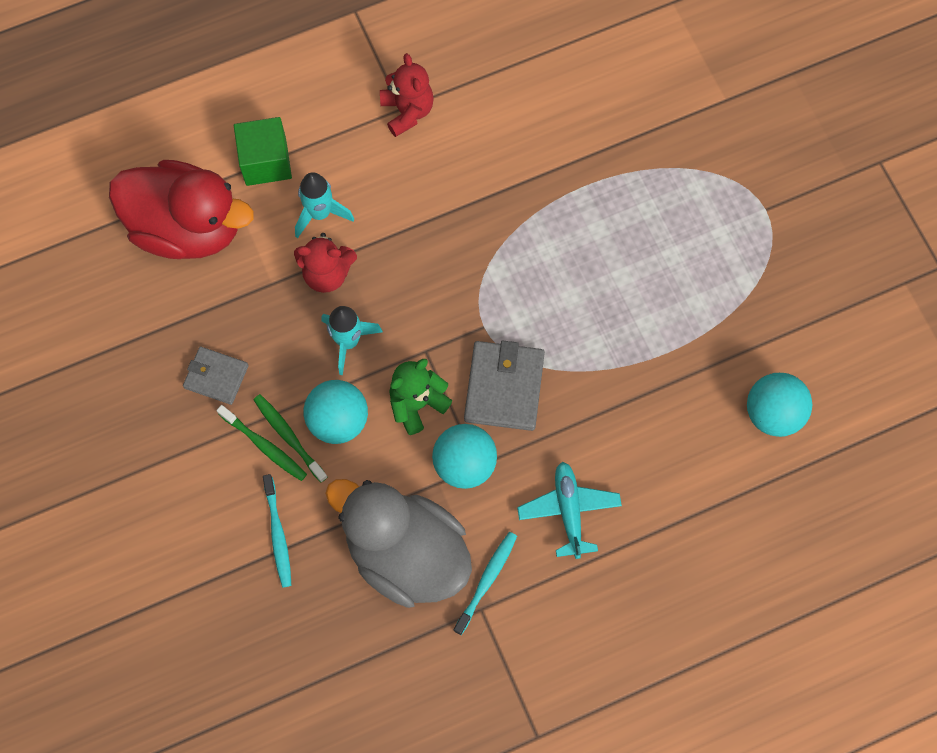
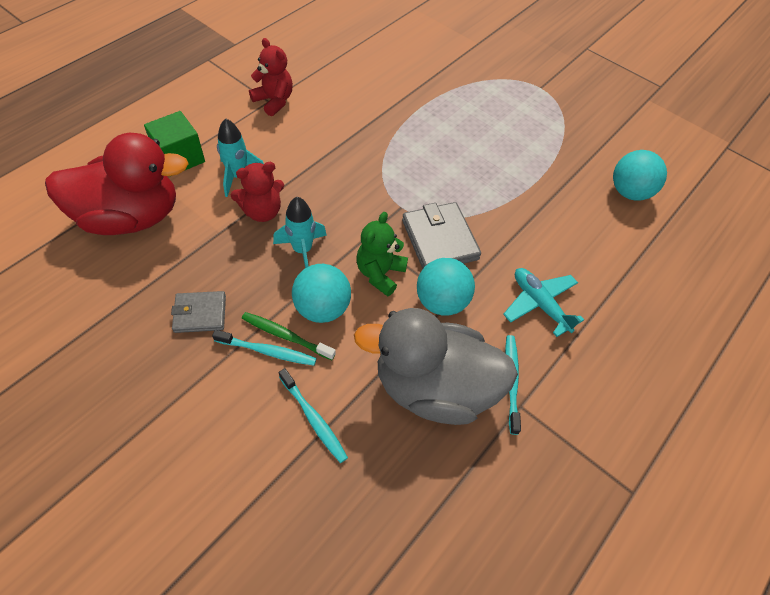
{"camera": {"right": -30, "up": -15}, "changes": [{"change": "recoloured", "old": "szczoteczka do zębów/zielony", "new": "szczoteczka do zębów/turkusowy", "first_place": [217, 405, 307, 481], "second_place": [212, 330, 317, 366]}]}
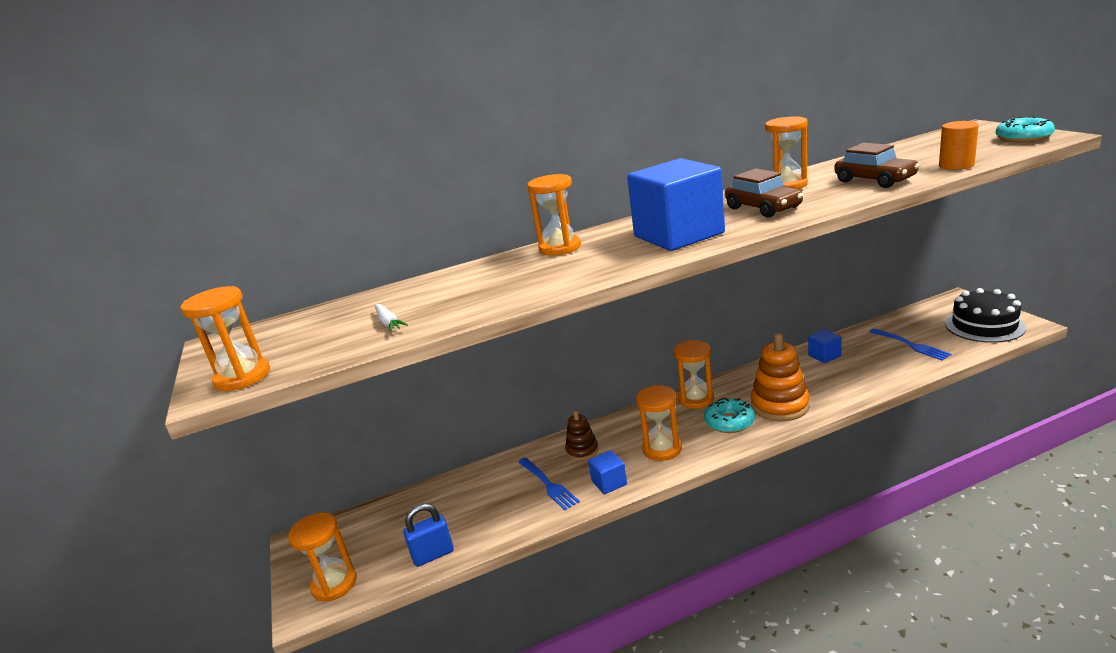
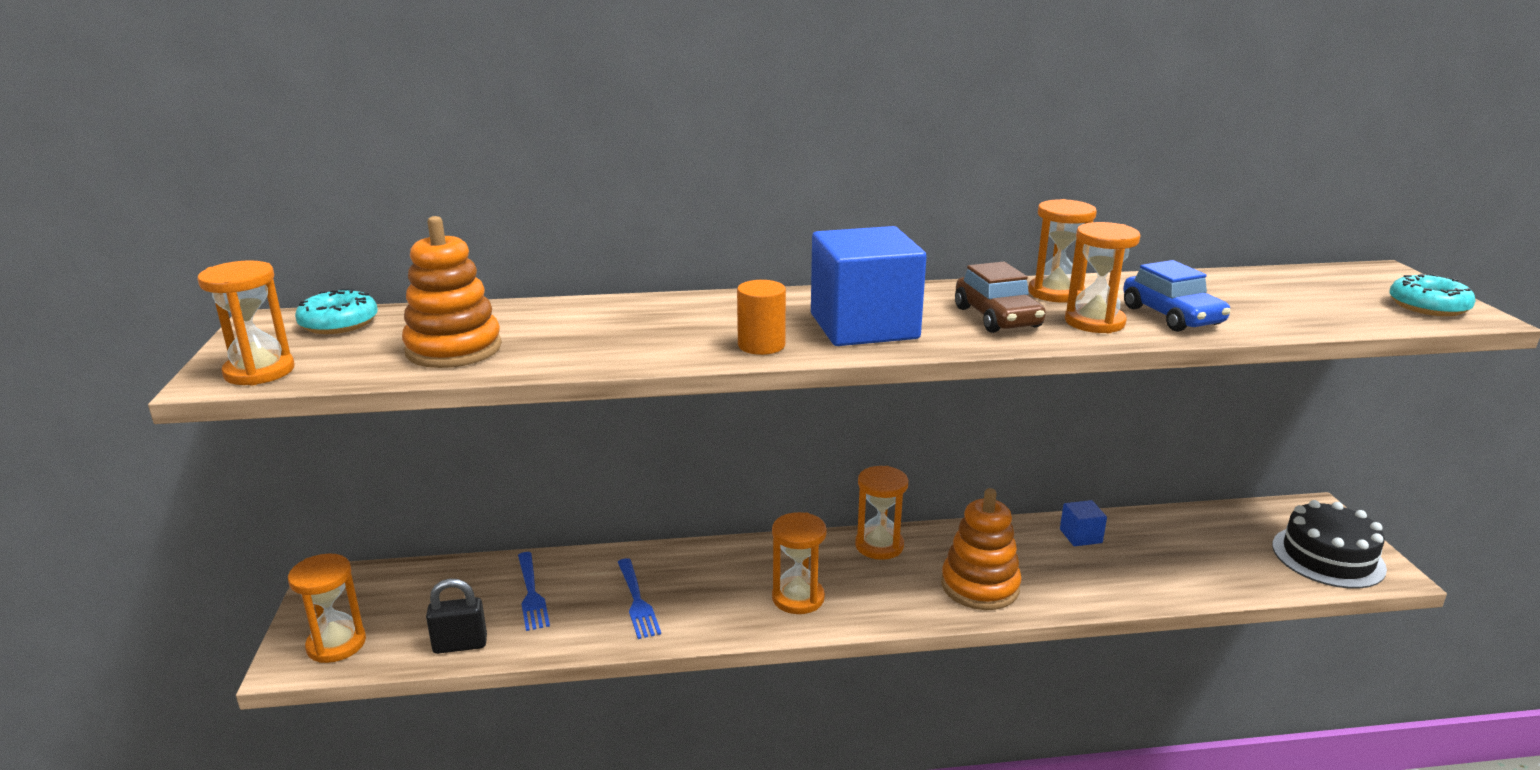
{"camera": {"right": 10, "up": 0}, "changes": [{"change": "moved", "old": "walec/pomarańczowy", "first_place": [939, 121, 979, 170], "second_place": [737, 280, 786, 355]}, {"change": "recoloured", "old": "samochód/brązowy", "new": "samochód/niebieski", "first_place": [834, 143, 920, 188], "second_place": [1123, 260, 1231, 332]}, {"change": "moved", "old": "klepsydra/pomarańczowy", "first_place": [527, 174, 581, 256], "second_place": [1065, 222, 1140, 333]}, {"change": "replaced", "old": "marchewka/biały", "new": "zabawka nakładanka/pomarańczowy", "first_place": [375, 304, 408, 332], "second_place": [402, 216, 502, 368]}, {"change": "moved", "old": "widelec/niebieski", "first_place": [869, 329, 951, 360], "second_place": [518, 552, 550, 631]}, {"change": "moved", "old": "donut/turkusowy", "first_place": [704, 397, 755, 433], "second_place": [295, 289, 378, 334]}, {"change": "removed", "old": "zabawka nakładanka/brązowy", "first_place": [565, 410, 598, 460]}, {"change": "removed", "old": "sześcian/niebieski", "first_place": [588, 450, 627, 495]}, {"change": "recoloured", "old": "kłódka/niebieski", "new": "kłódka/czarny", "first_place": [403, 503, 454, 567], "second_place": [426, 579, 487, 654]}]}
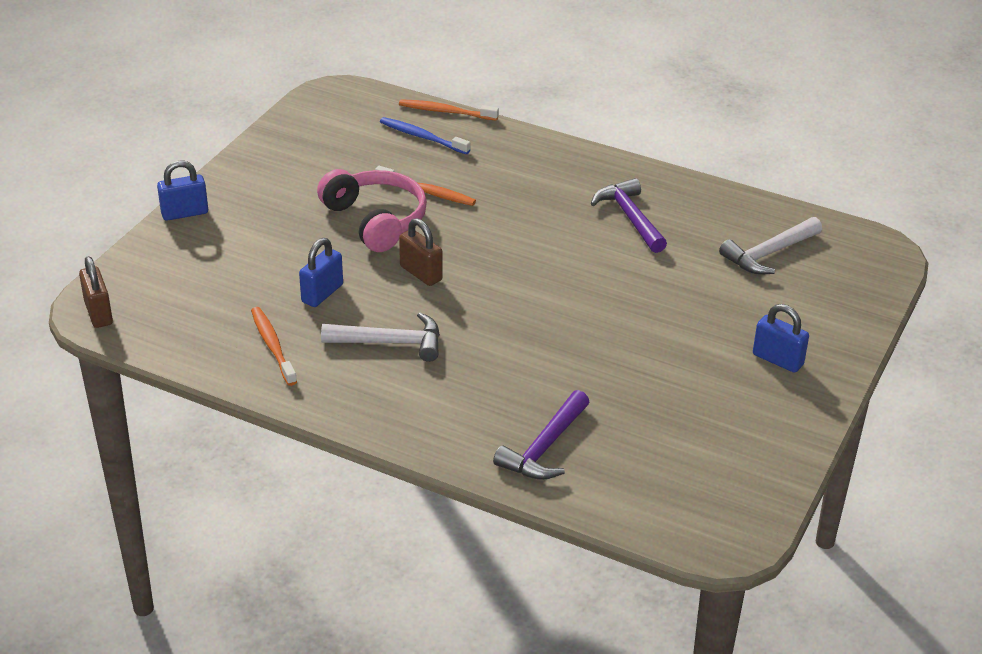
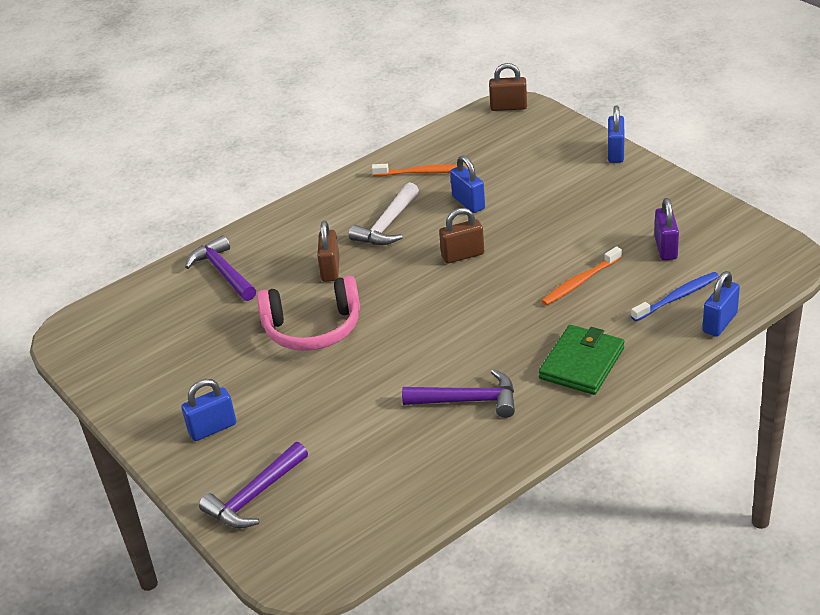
{"camera": {"right": 120, "up": 0}, "changes": [{"change": "replaced", "old": "szczoteczka do zębów/pomarańczowy", "new": "kłódka/niebieski", "first_place": [399, 99, 499, 121], "second_place": [702, 271, 740, 337]}, {"change": "moved", "old": "słuchawki/różowy", "first_place": [317, 169, 427, 252], "second_place": [257, 276, 360, 351]}, {"change": "removed", "old": "młotek/biały", "first_place": [719, 217, 822, 275]}, {"change": "added", "new": "kłódka/fioletowy", "second_place": [654, 198, 679, 260]}, {"change": "added", "new": "kłódka/brązowy", "second_place": [317, 221, 340, 282]}, {"change": "added", "new": "portfel/zielony", "second_place": [539, 325, 624, 395]}, {"change": "added", "new": "młotek/fioletowy", "second_place": [199, 442, 308, 528]}]}
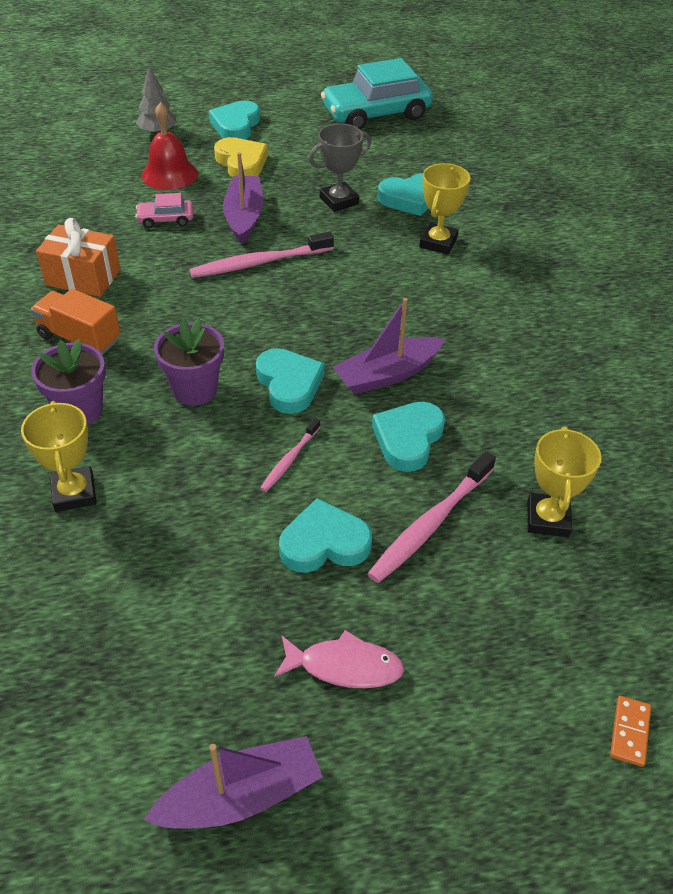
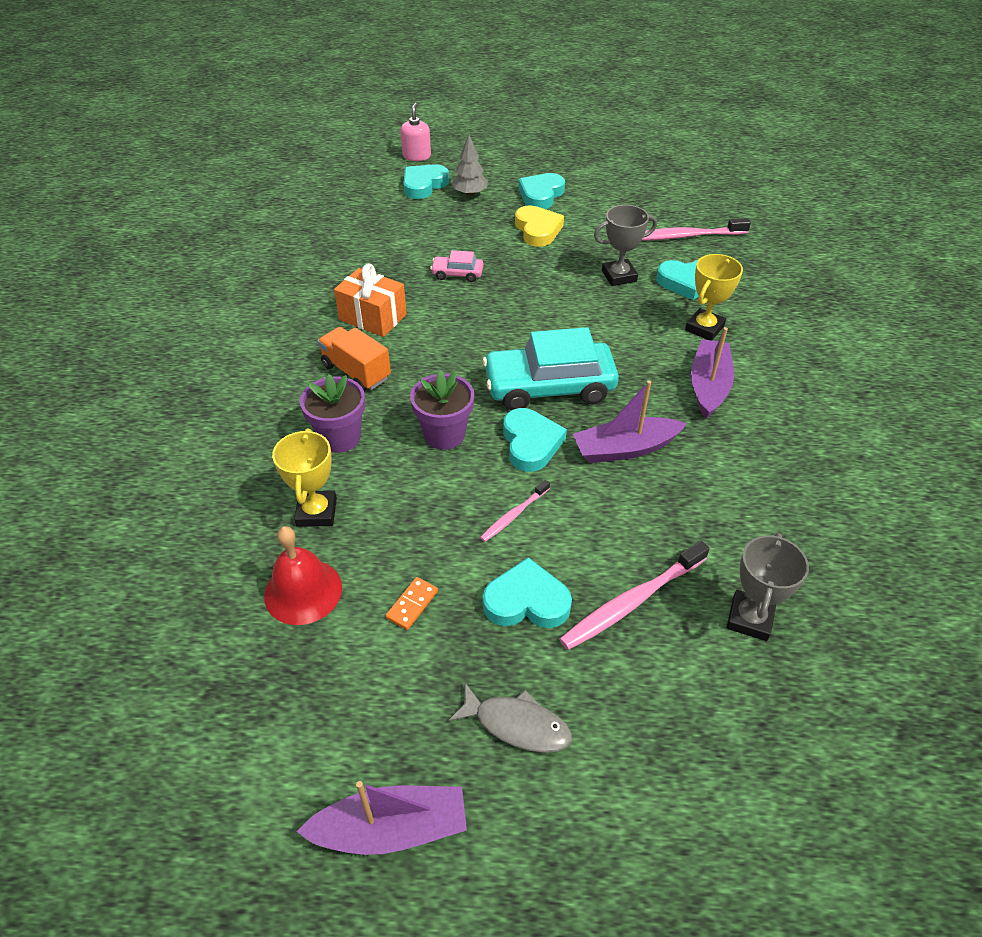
{"camera": {"right": 15, "up": 0}, "changes": [{"change": "moved", "old": "samochód/turkusowy", "first_place": [321, 58, 433, 129], "second_place": [483, 327, 619, 410]}, {"change": "moved", "old": "dzwonek/czerwony", "first_place": [141, 102, 198, 190], "second_place": [264, 526, 342, 625]}, {"change": "moved", "old": "łódka/fioletowy", "first_place": [223, 152, 263, 244], "second_place": [691, 327, 734, 418]}, {"change": "moved", "old": "szczoteczka do zębów/różowy", "first_place": [189, 232, 334, 278], "second_place": [641, 218, 751, 241]}, {"change": "moved", "old": "serce/turkusowy", "first_place": [372, 402, 445, 472], "second_place": [404, 164, 449, 199]}, {"change": "recoloured", "old": "puchar/żółty", "new": "puchar/szary", "first_place": [527, 426, 602, 537], "second_place": [727, 533, 809, 641]}, {"change": "recoloured", "old": "ryba/różowy", "new": "ryba/szary", "first_place": [274, 630, 405, 688], "second_place": [449, 683, 572, 753]}, {"change": "moved", "old": "kostka domina/pomarańczowy", "first_place": [610, 696, 651, 767], "second_place": [385, 577, 438, 630]}, {"change": "added", "new": "dozownik mydła/różowy", "second_place": [401, 102, 431, 161]}]}
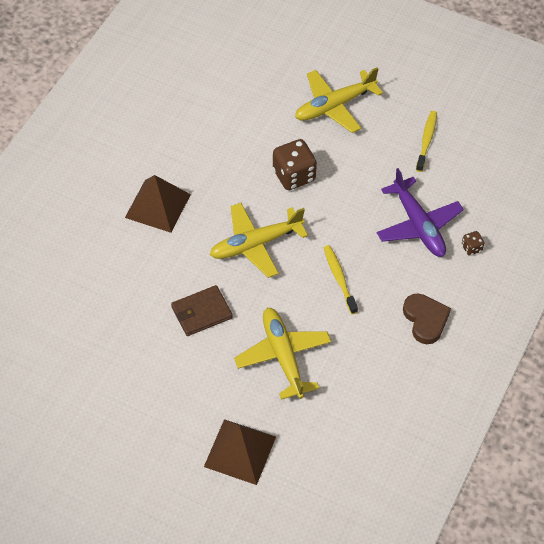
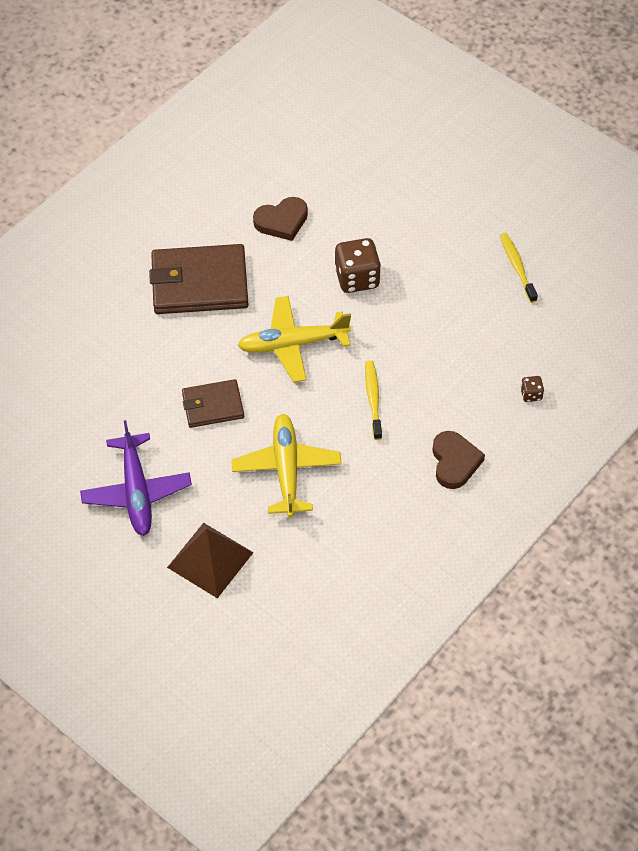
{"camera": {"right": 15, "up": 0}, "changes": [{"change": "removed", "old": "samolot/żółty", "first_place": [295, 67, 383, 133]}, {"change": "turned", "old": "szczoteczka do zębów/żółty", "first_place": [416, 111, 437, 172], "second_place": [500, 233, 538, 303], "degrees": -45}, {"change": "moved", "old": "samolot/fioletowy", "first_place": [377, 168, 464, 257], "second_place": [80, 420, 192, 536]}, {"change": "replaced", "old": "piramida/brązowy", "new": "portfel/brązowy", "first_place": [125, 175, 191, 233], "second_place": [149, 244, 249, 314]}, {"change": "added", "new": "serce/brązowy", "second_place": [253, 197, 308, 241]}]}
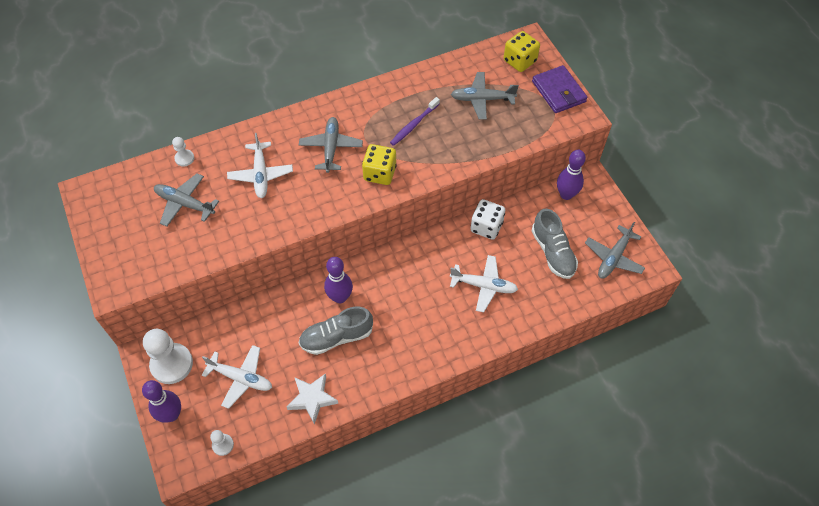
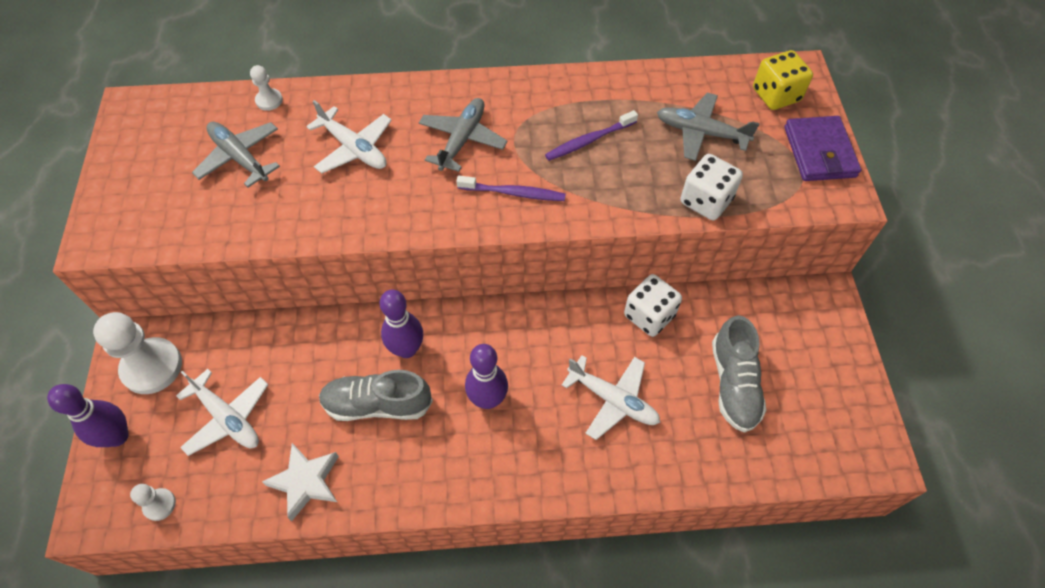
{"camera": {"right": 20, "up": 0}, "changes": [{"change": "turned", "old": "samolot/biały", "first_place": [227, 133, 293, 198], "second_place": [306, 100, 392, 173], "degrees": -60}, {"change": "replaced", "old": "kostka do gry/żółty", "new": "szczoteczka do zębów/fioletowy", "first_place": [362, 144, 397, 185], "second_place": [456, 176, 566, 201]}, {"change": "moved", "old": "kręgiel/fioletowy", "first_place": [557, 150, 586, 200], "second_place": [465, 344, 508, 409]}, {"change": "removed", "old": "samolot/szary", "first_place": [585, 222, 645, 279]}, {"change": "added", "new": "kostka do gry/biały", "second_place": [680, 154, 743, 220]}]}
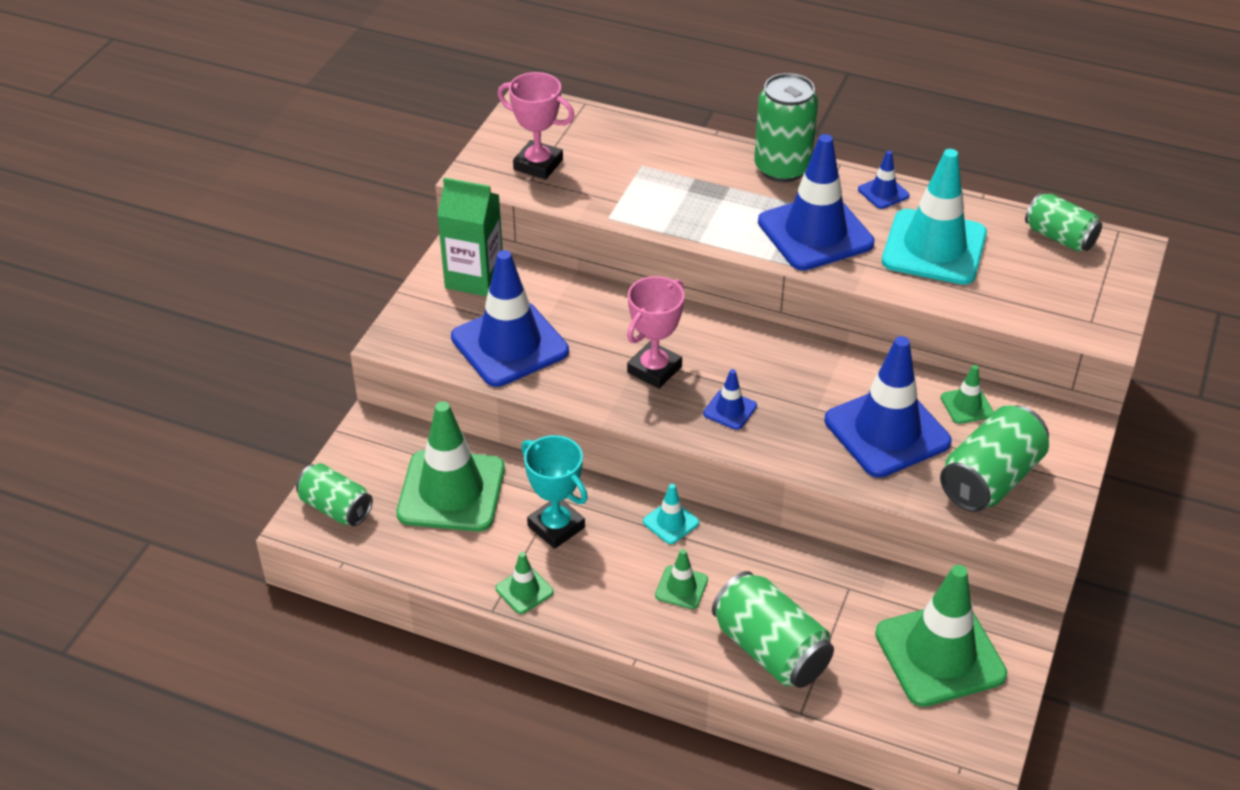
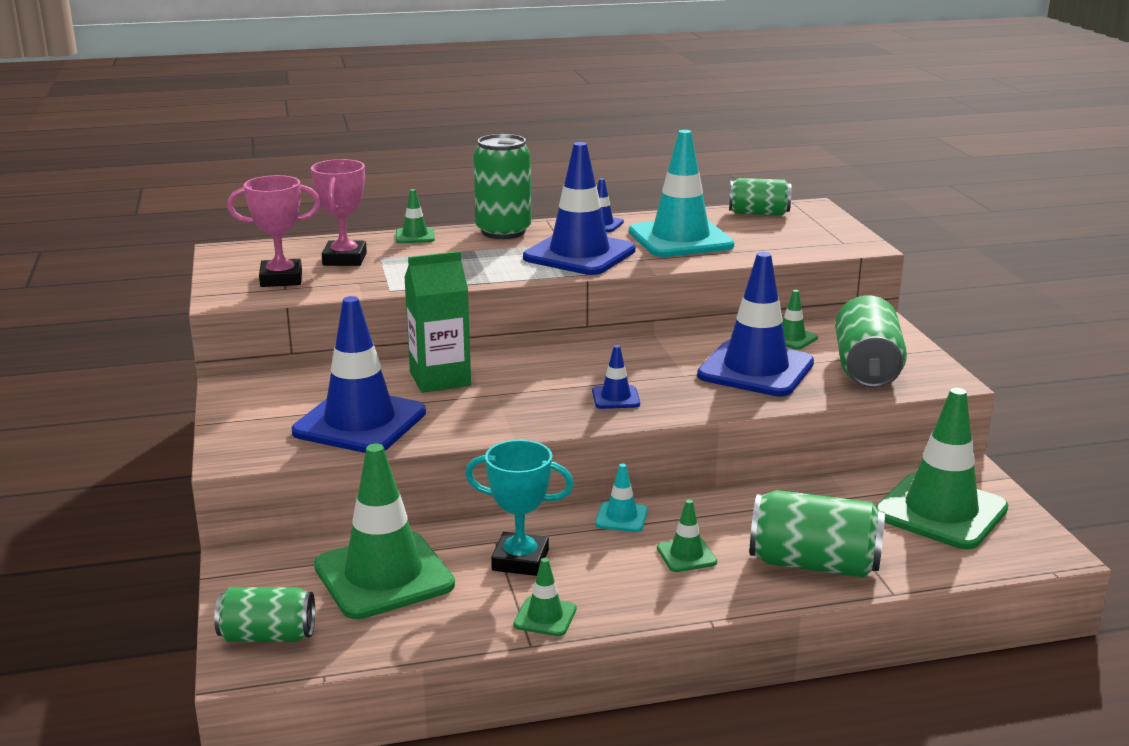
{"camera": {"right": -35, "up": -20}, "changes": [{"change": "moved", "old": "karton mleka/zielony", "first_place": [437, 177, 503, 297], "second_place": [404, 251, 471, 393]}, {"change": "moved", "old": "puchar/różowy", "first_place": [627, 276, 684, 389], "second_place": [311, 159, 367, 266]}, {"change": "added", "new": "pachołek/zielony", "second_place": [396, 189, 435, 243]}]}
